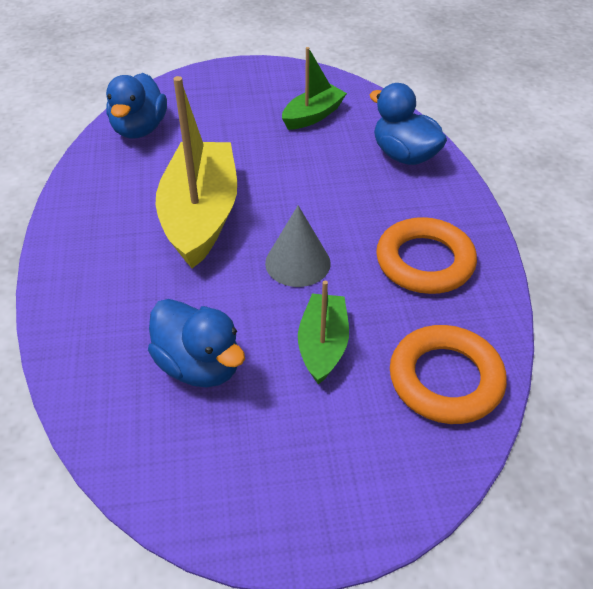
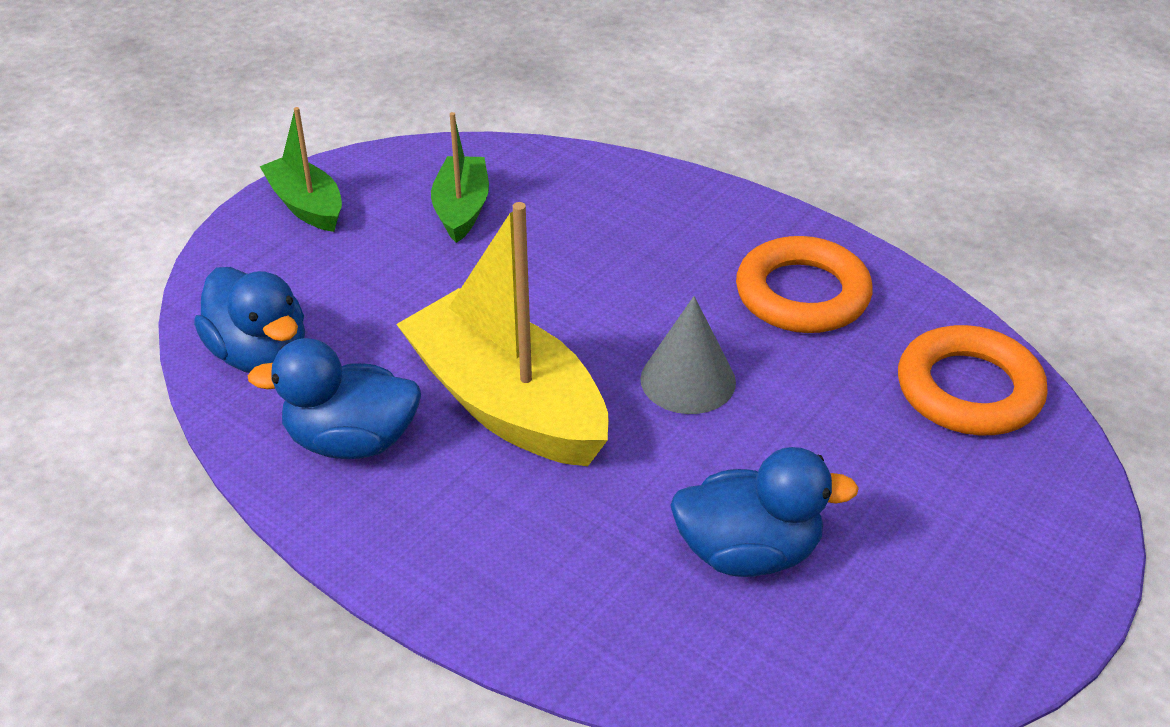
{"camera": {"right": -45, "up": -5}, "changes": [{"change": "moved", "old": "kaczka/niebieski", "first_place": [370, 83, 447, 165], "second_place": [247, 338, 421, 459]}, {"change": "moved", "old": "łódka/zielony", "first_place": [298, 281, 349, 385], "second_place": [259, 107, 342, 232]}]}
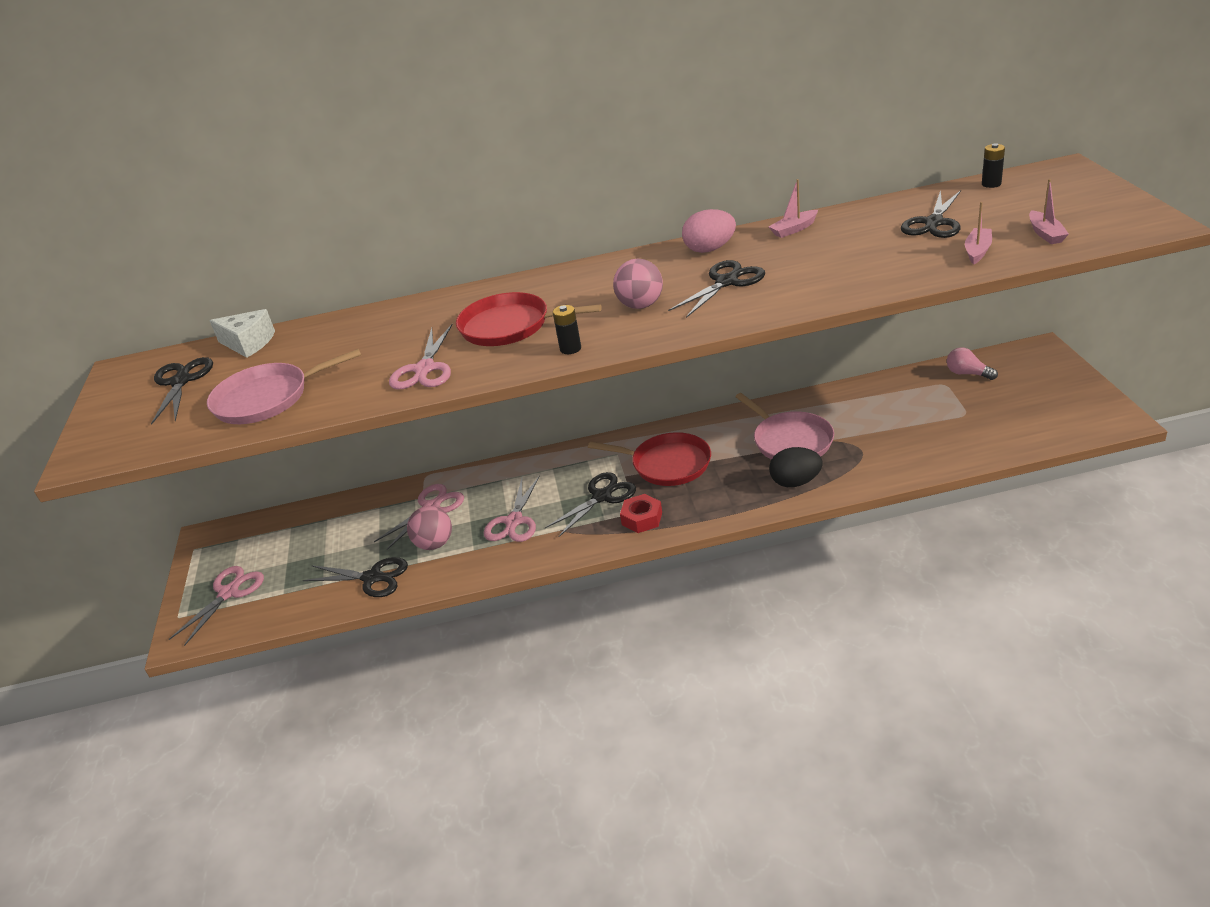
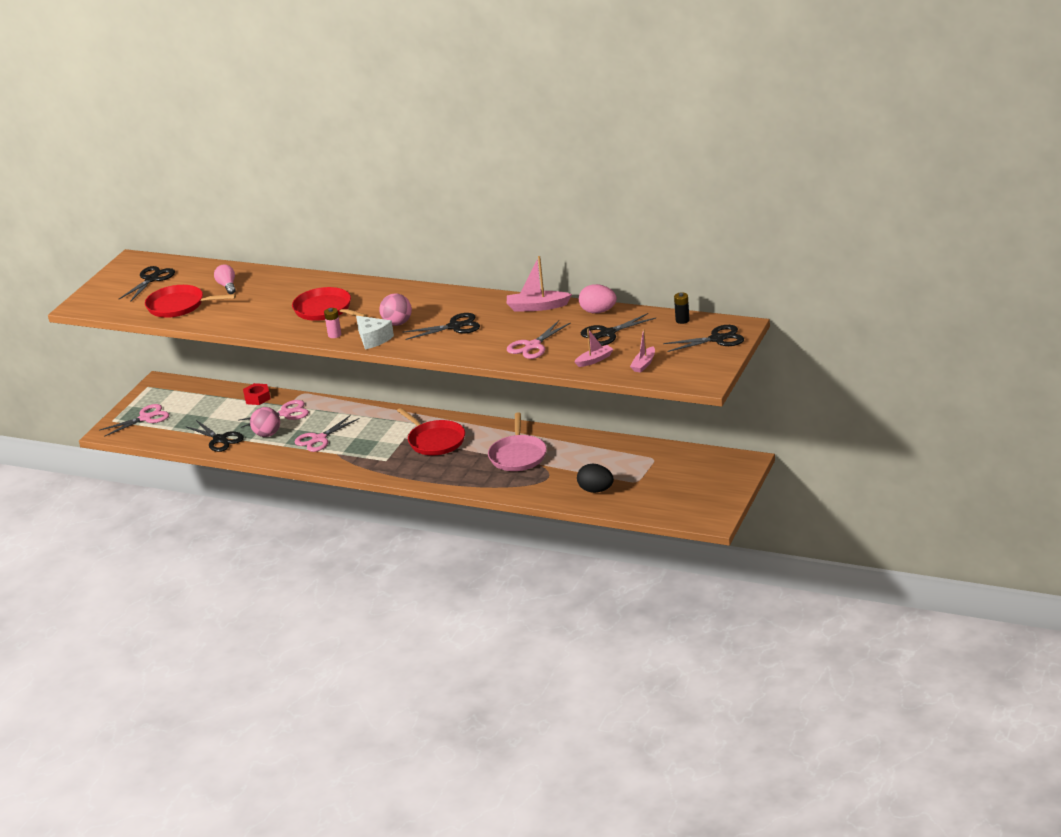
{"camera": {"right": 30, "up": -5}, "changes": [{"change": "resized", "old": "łódka/różowy", "first_place": [769, 179, 818, 238], "second_place": [507, 256, 572, 312], "factor": 1.57}, {"change": "moved", "old": "jajko/różowy", "first_place": [682, 209, 736, 253], "second_place": [579, 284, 617, 313]}, {"change": "recoloured", "old": "bateria/czarny", "new": "bateria/różowy", "first_place": [553, 305, 581, 354], "second_place": [324, 308, 341, 338]}, {"change": "moved", "old": "ser/biały", "first_place": [209, 309, 275, 358], "second_place": [356, 316, 394, 349]}, {"change": "moved", "old": "nożyczki/różowy", "first_place": [389, 324, 453, 390], "second_place": [507, 320, 570, 359]}, {"change": "moved", "old": "żarówka/różowy", "first_place": [947, 347, 998, 380], "second_place": [214, 264, 236, 294]}, {"change": "recoloured", "old": "patelnia/różowy", "new": "patelnia/czerwony", "first_place": [207, 349, 361, 424], "second_place": [145, 285, 236, 318]}, {"change": "moved", "old": "jajko/czarny", "first_place": [769, 447, 823, 487], "second_place": [577, 463, 614, 493]}, {"change": "moved", "old": "nożyczki/czarny", "first_place": [545, 472, 636, 537], "second_place": [663, 325, 744, 352]}, {"change": "moved", "old": "nakrętka/czerwony", "first_place": [620, 494, 662, 533], "second_place": [243, 383, 271, 405]}]}
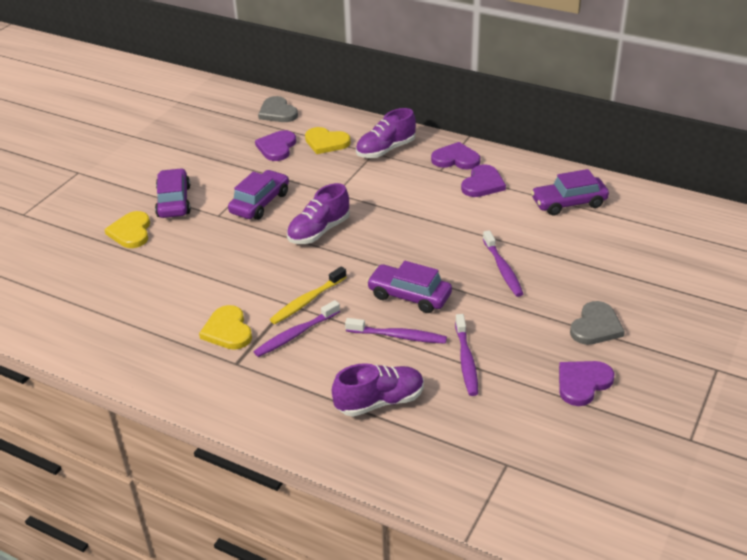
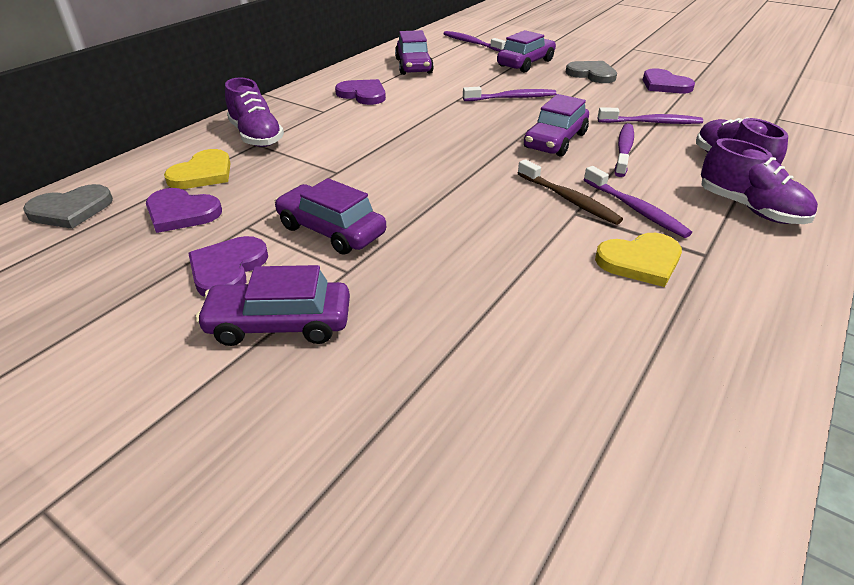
{"camera": {"right": -85, "up": 0}, "changes": [{"change": "moved", "old": "serce/fioletowy", "first_place": [431, 142, 480, 169], "second_place": [188, 236, 268, 297]}, {"change": "moved", "old": "but/fioletowy", "first_place": [287, 183, 350, 244], "second_place": [701, 138, 818, 224]}, {"change": "removed", "old": "serce/żółty", "first_place": [104, 211, 150, 248]}, {"change": "recoloured", "old": "szczoteczka do zębów/żółty", "new": "szczoteczka do zębów/brązowy", "first_place": [270, 266, 347, 324], "second_place": [517, 159, 623, 225]}, {"change": "added", "new": "samochód/fioletowy", "second_place": [497, 30, 556, 72]}, {"change": "added", "new": "szczoteczka do zębów/fioletowy", "second_place": [443, 31, 506, 52]}]}
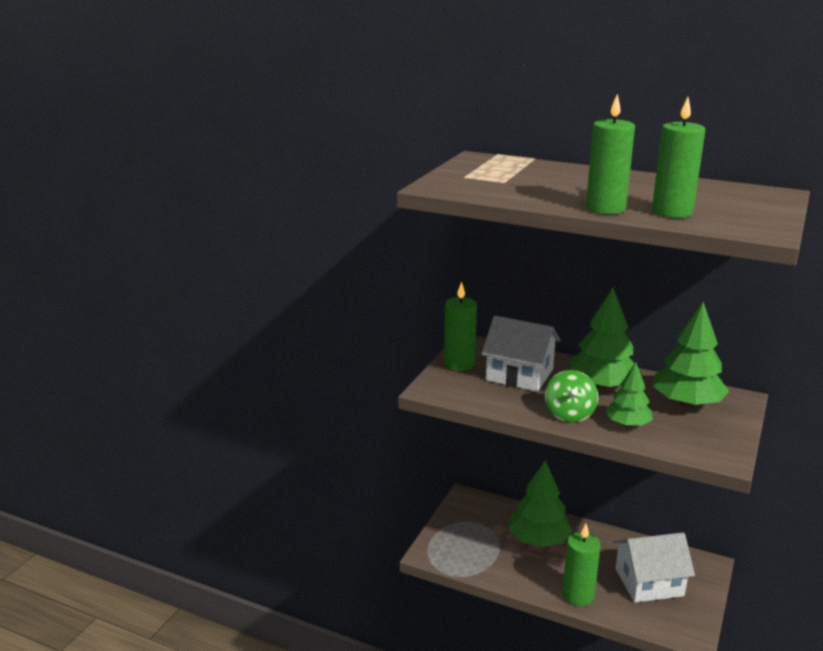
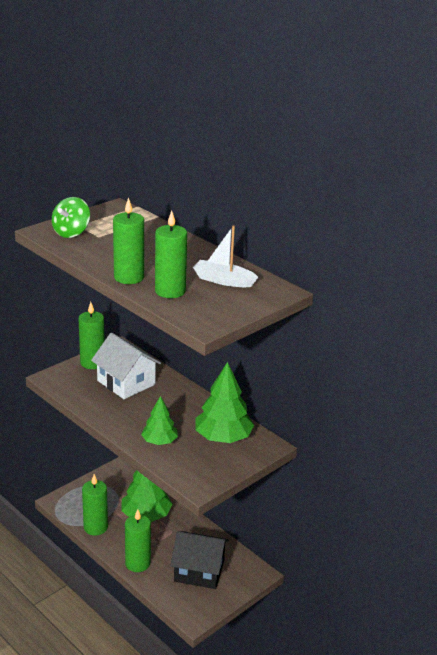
{"camera": {"right": 20, "up": 5}, "changes": [{"change": "removed", "old": "drzewko/zielony", "first_place": [569, 288, 641, 390]}, {"change": "moved", "old": "bączek/zielony", "first_place": [545, 370, 598, 423], "second_place": [52, 197, 90, 238]}, {"change": "recoloured", "old": "domek/biały", "new": "domek/czarny", "first_place": [613, 532, 695, 603], "second_place": [170, 531, 229, 589]}, {"change": "added", "new": "łódka/biały", "second_place": [193, 226, 258, 287]}, {"change": "added", "new": "świeca/zielony", "second_place": [82, 474, 108, 536]}]}
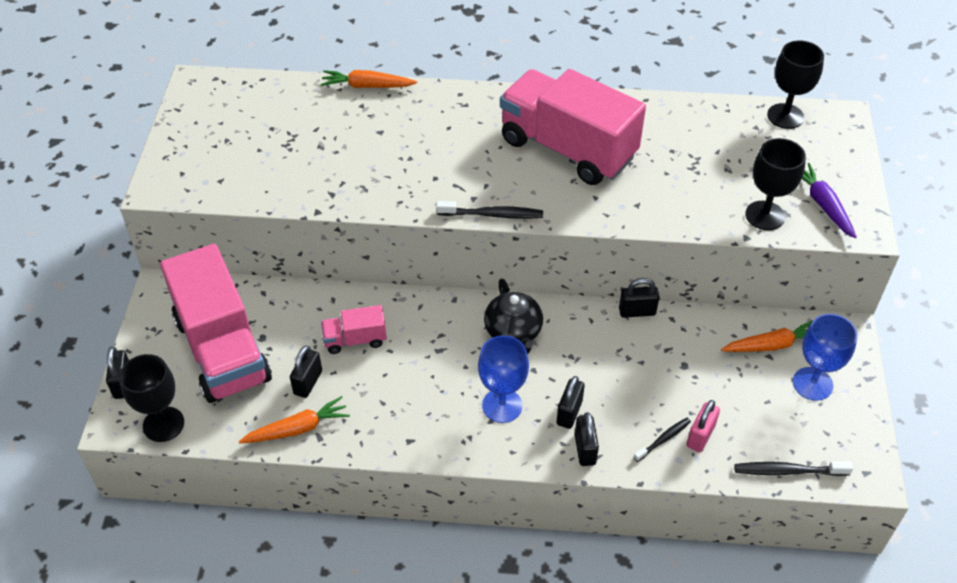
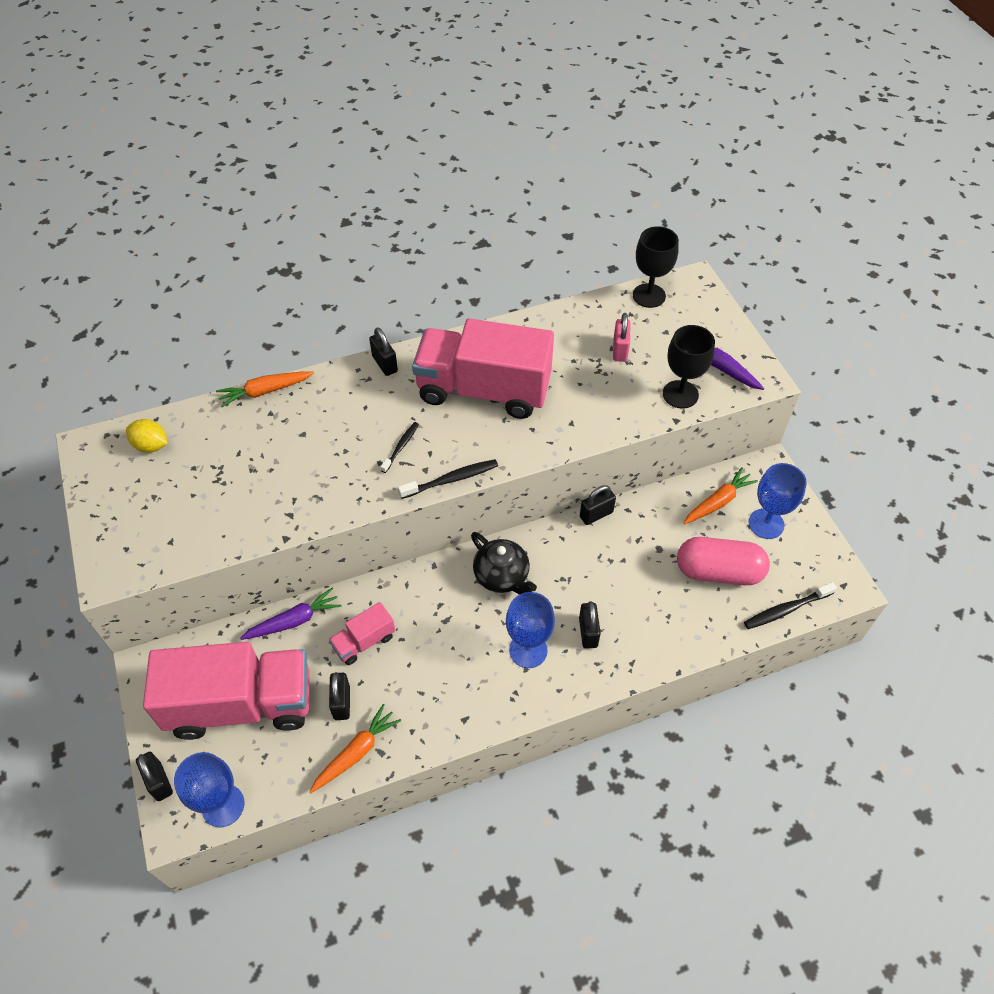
{"camera": {"right": -25, "up": 5}, "changes": [{"change": "turned", "old": "ciężarówka/różowy", "first_place": [160, 244, 272, 403], "second_place": [143, 642, 310, 740], "degrees": -45}, {"change": "recoloured", "old": "kielich/czarny", "new": "kielich/niebieski", "first_place": [119, 354, 184, 442], "second_place": [174, 752, 244, 827]}, {"change": "moved", "old": "kłódka/różowy", "first_place": [686, 400, 720, 452], "second_place": [613, 313, 630, 362]}, {"change": "moved", "old": "kłódka/czarny", "first_place": [575, 412, 599, 466], "second_place": [369, 327, 398, 376]}, {"change": "moved", "old": "szczoteczka do zębów/czarny", "first_place": [633, 418, 691, 462], "second_place": [381, 422, 419, 473]}, {"change": "added", "new": "cytryna/żółty", "second_place": [126, 419, 168, 453]}, {"change": "added", "new": "kapsułka/różowy", "second_place": [677, 537, 770, 585]}, {"change": "added", "new": "marchewka/fioletowy", "second_place": [240, 587, 342, 640]}]}
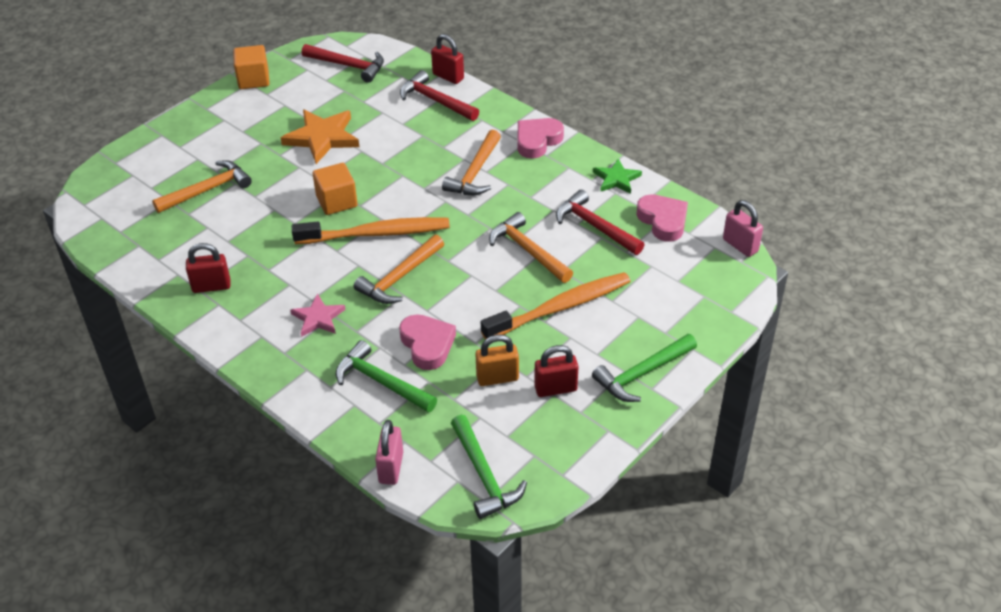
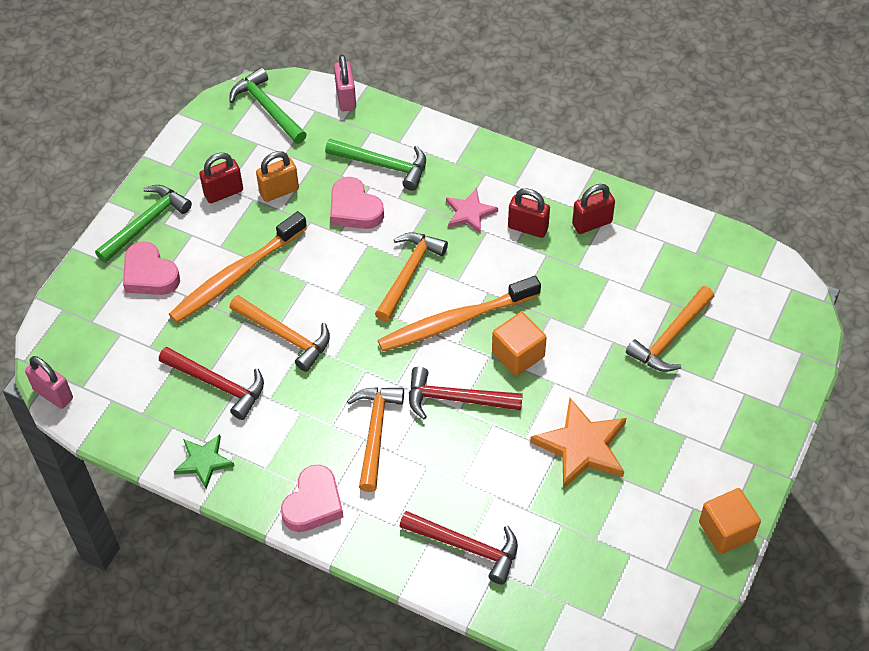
{"camera": {"right": 165, "up": 10}, "changes": [{"change": "moved", "old": "kłódka/czerwony", "first_place": [431, 34, 464, 84], "second_place": [508, 188, 550, 238]}, {"change": "moved", "old": "młotek/czerwony", "first_place": [302, 44, 384, 83], "second_place": [409, 367, 523, 419]}, {"change": "moved", "old": "serce/różowy", "first_place": [637, 194, 688, 242], "second_place": [123, 241, 180, 295]}]}
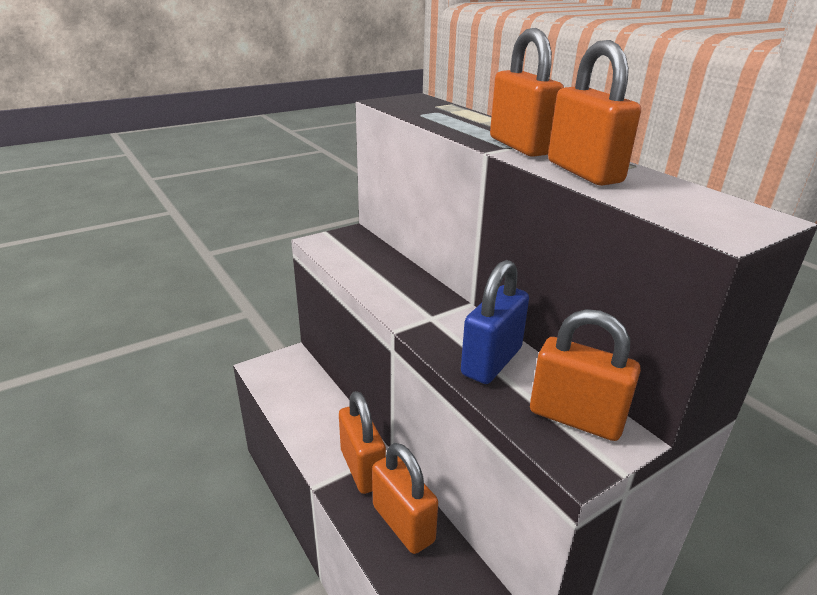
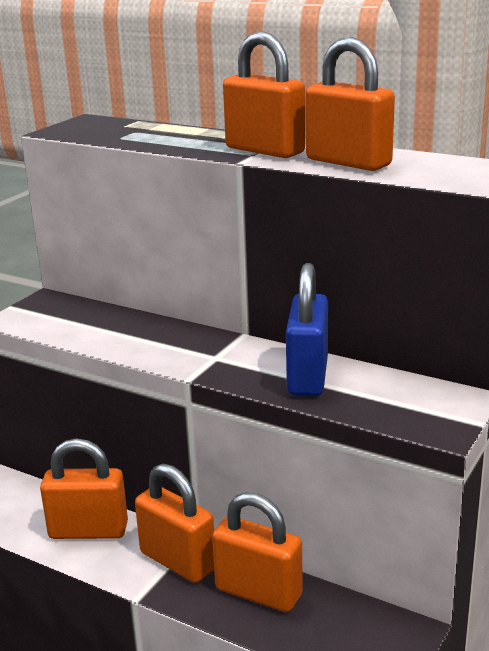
{"camera": {"right": -25, "up": -5}, "changes": [{"change": "moved", "old": "kłódka/pomarańczowy", "first_place": [530, 309, 641, 441], "second_place": [40, 438, 128, 539]}]}
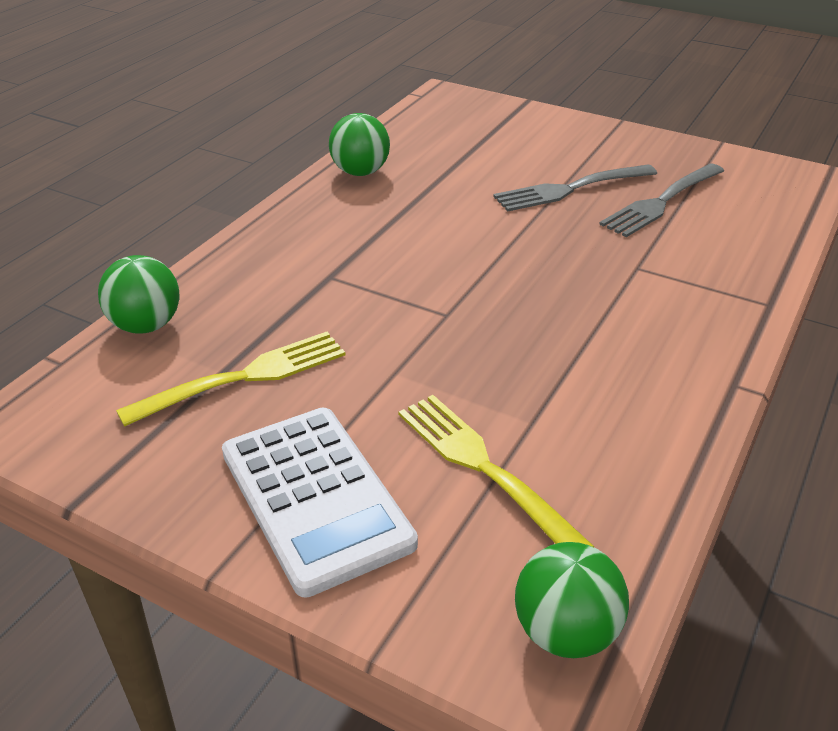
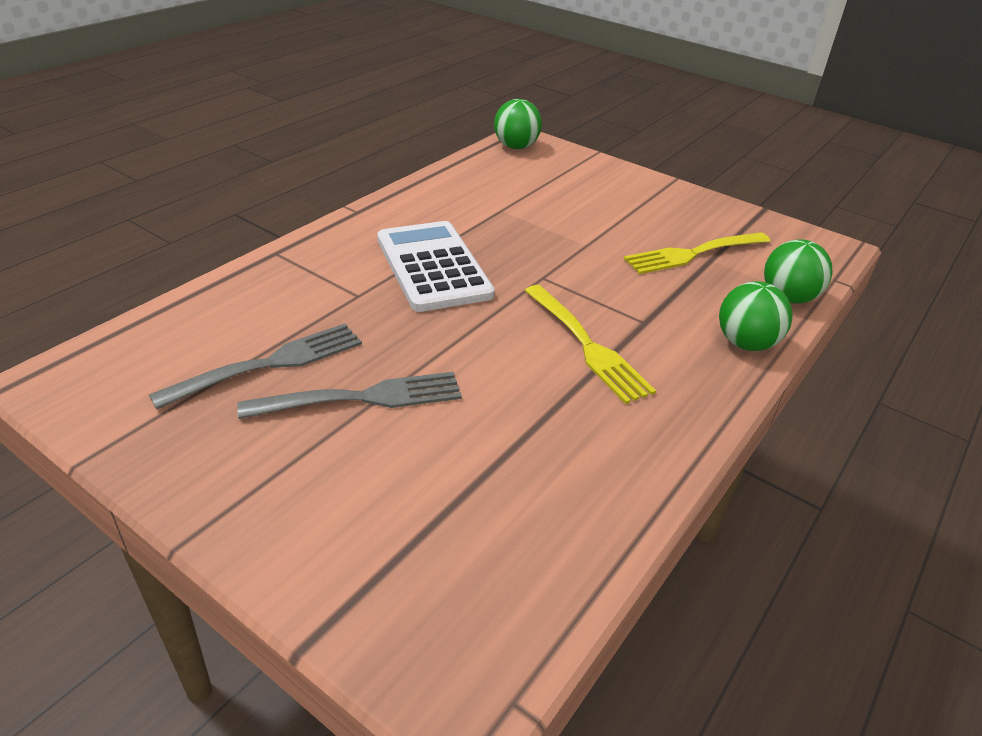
{"camera": {"right": -175, "up": 0}, "changes": [{"change": "moved", "old": "piłka/zielony", "first_place": [329, 113, 390, 176], "second_place": [719, 281, 793, 351]}, {"change": "moved", "old": "widelec/żółty", "first_place": [398, 395, 595, 547], "second_place": [524, 285, 656, 404]}, {"change": "moved", "old": "kalkulator/biały", "first_place": [222, 408, 418, 598], "second_place": [377, 221, 495, 312]}]}
